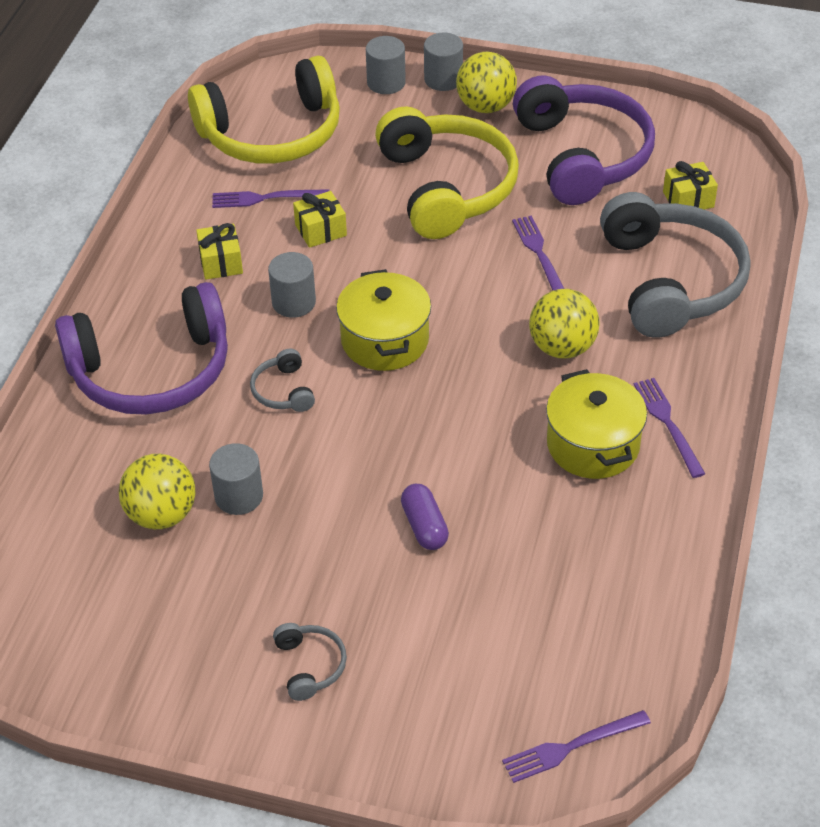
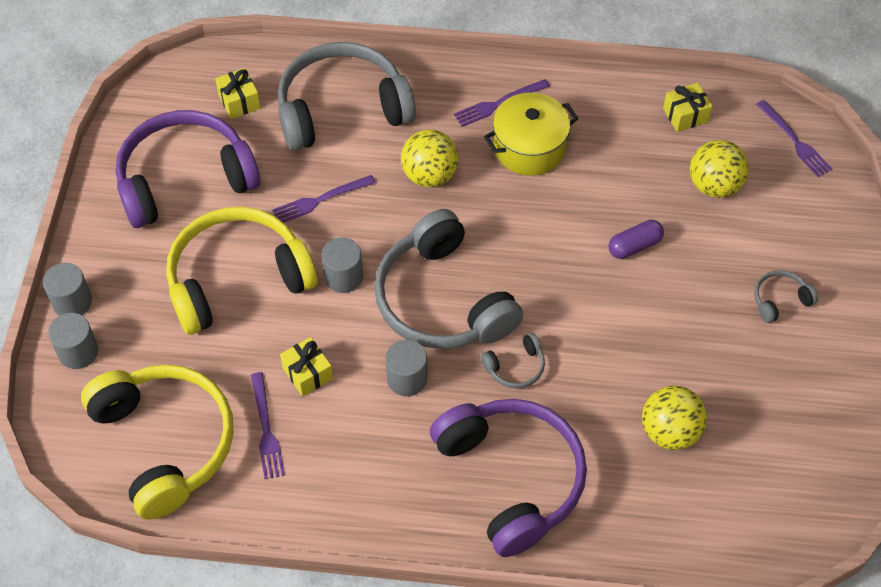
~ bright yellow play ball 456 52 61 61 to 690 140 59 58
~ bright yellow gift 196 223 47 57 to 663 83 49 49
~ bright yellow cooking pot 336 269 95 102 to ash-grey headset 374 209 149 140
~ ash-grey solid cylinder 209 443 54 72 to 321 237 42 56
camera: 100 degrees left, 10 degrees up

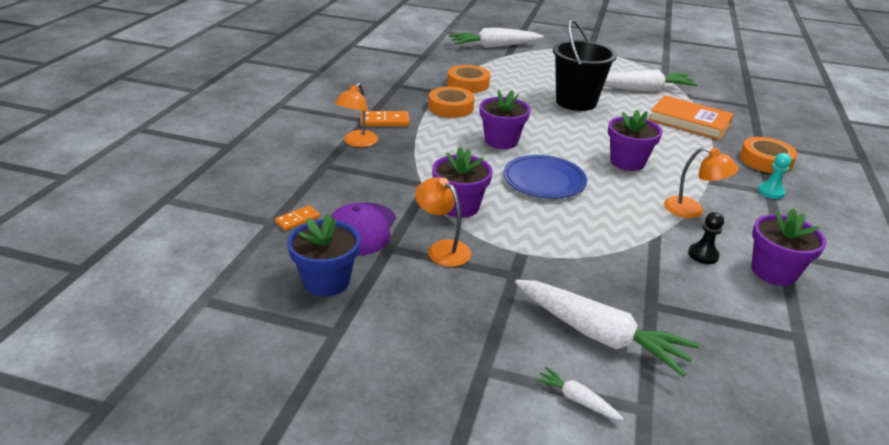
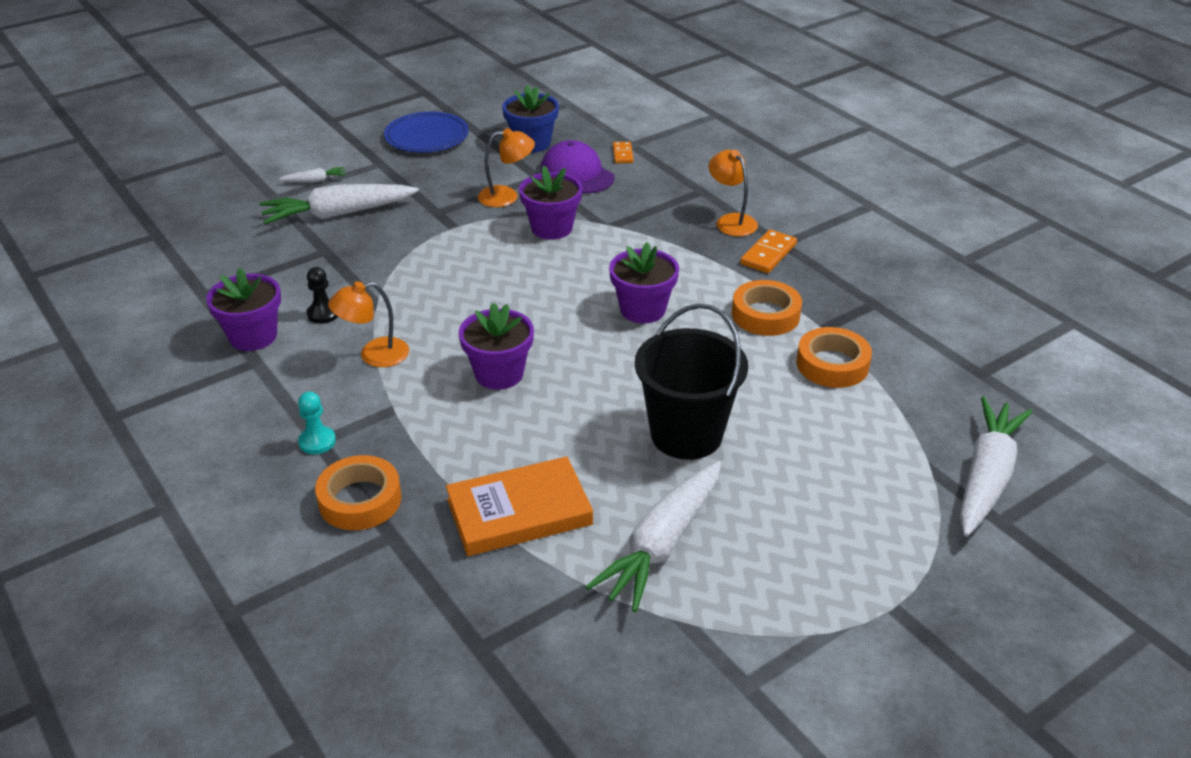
~ cobalt dinner plate 503 155 84 44 to 384 112 85 40
camera: 130 degrees right, 5 degrees up

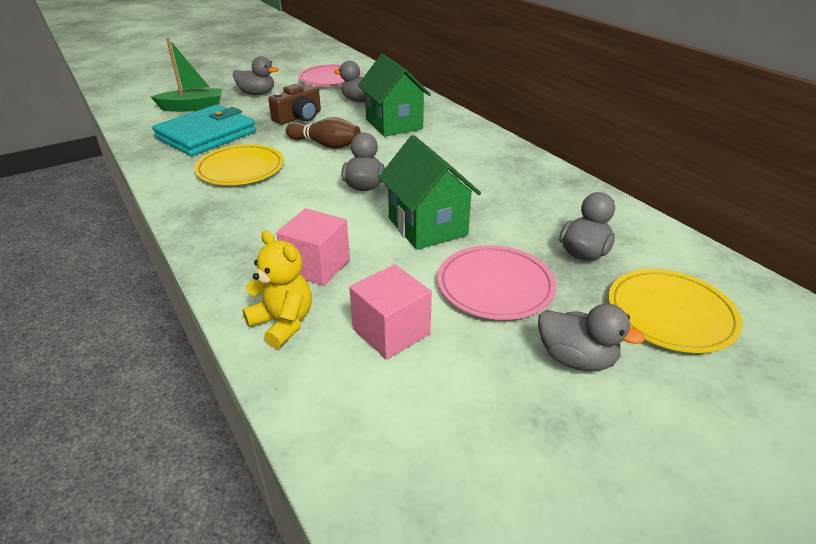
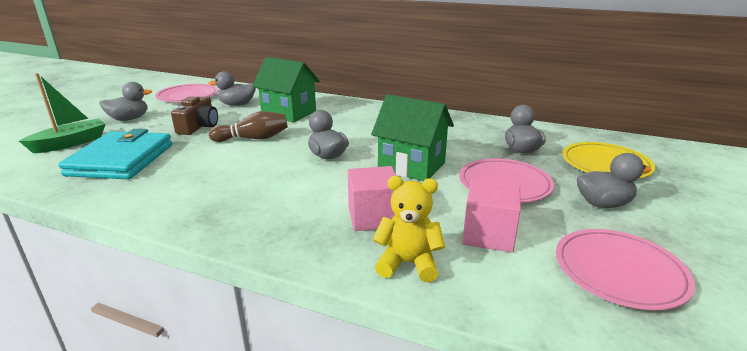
- bright yellow dinner plate 194 144 90 41
+ rose-pink dinner plate 556 229 139 81
camera: 35 degrees left, 10 degrees down

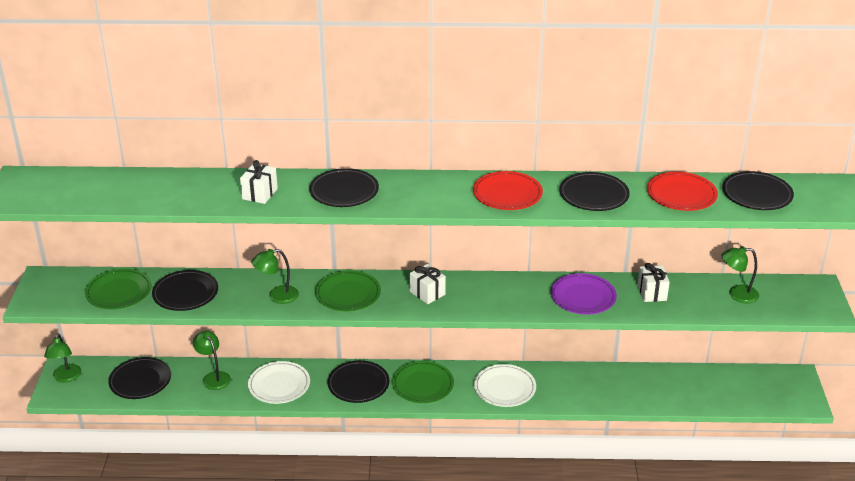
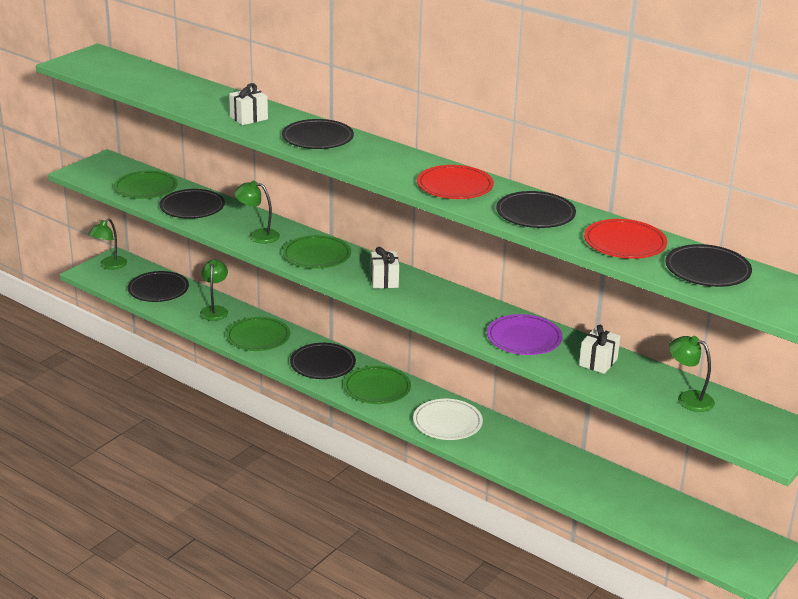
~ pure white dinner plate 248 361 62 43 to leaf-green dinner plate 226 317 64 34
camera: 35 degrees right, 5 degrees down

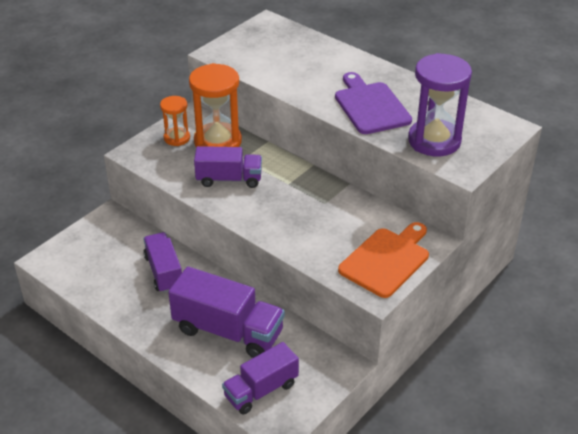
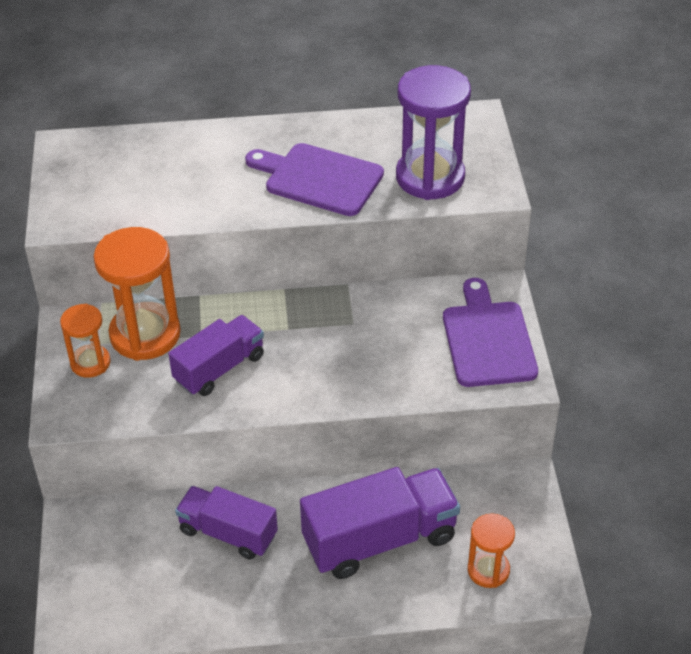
~ orange-coloured bread board 338 222 91 76 to violet bread board 443 278 95 109
~ violet toy truck 222 342 77 72 to orange-coloured hourglass 468 513 47 75
camera: 45 degrees left, 5 degrees up

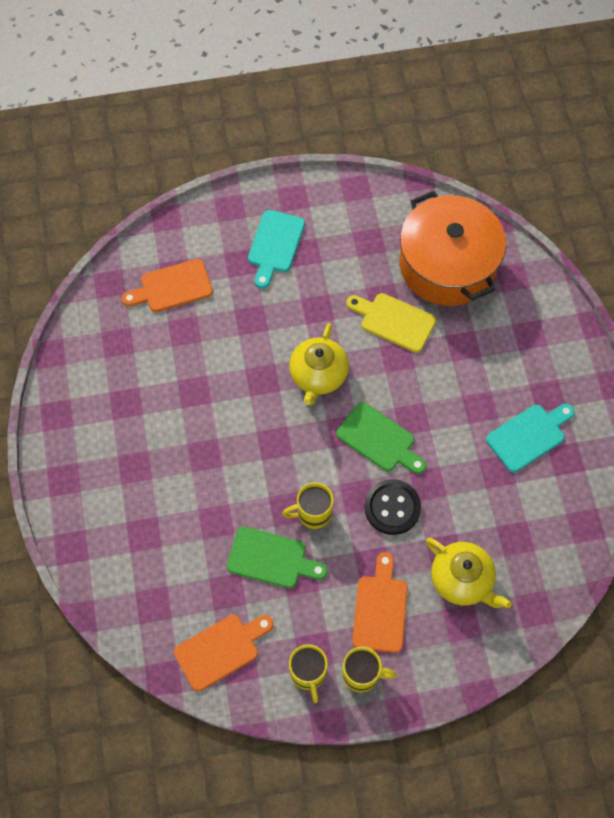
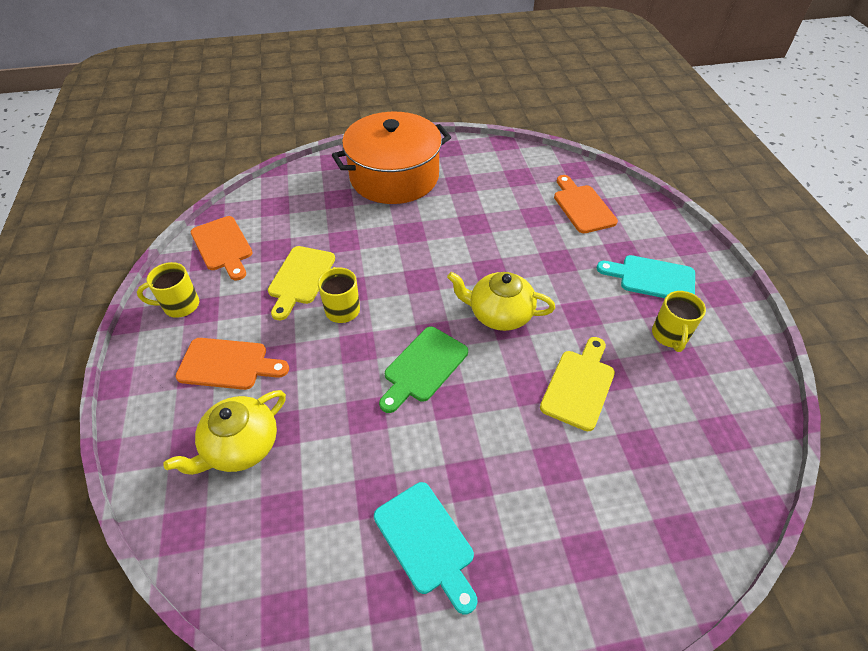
~ orange-coloured cooking pot 399 191 107 115 to 332 112 119 92
- black sewing button 364 479 57 56
~ leaf-green bread board 227 527 100 61 to bright yellow bread board 268 246 67 74
~ bright yellow tea mug 343 647 54 45 to 652 291 54 61
camera: 90 degrees right, 15 degrees down

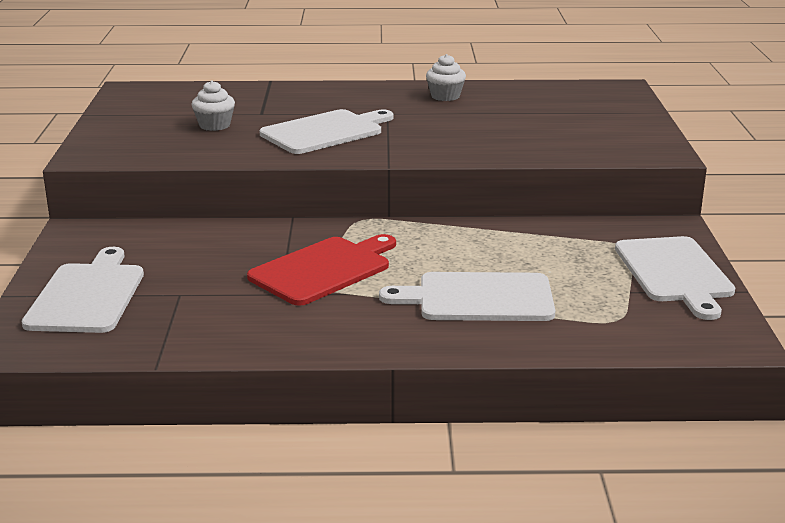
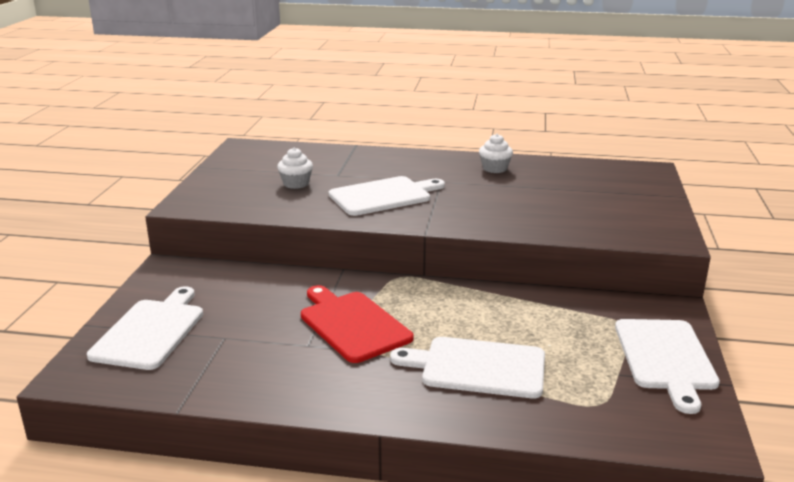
~ red bread board 247 234 149 72 = 301 285 113 78 90 degrees counterclockwise
camera: 10 degrees right, 0 degrees up

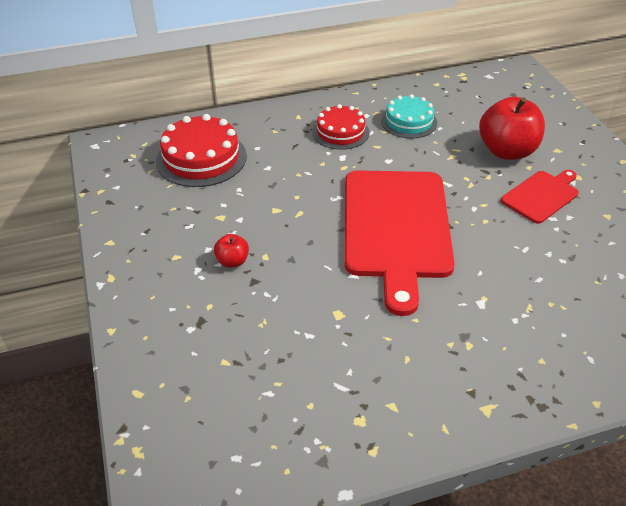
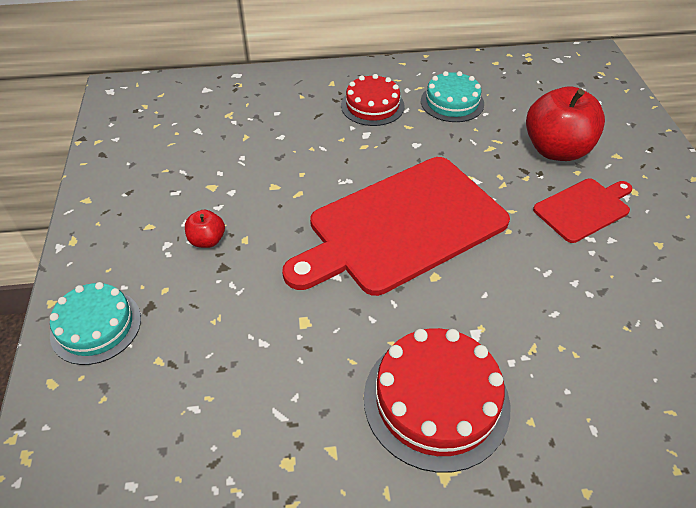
~ red cake 156 114 91 73 to 364 328 146 145
~ red bread board 345 170 110 146 = 282 157 228 139 45 degrees clockwise
+ teal cake 50 282 91 83
camera: 10 degrees right, 5 degrees up

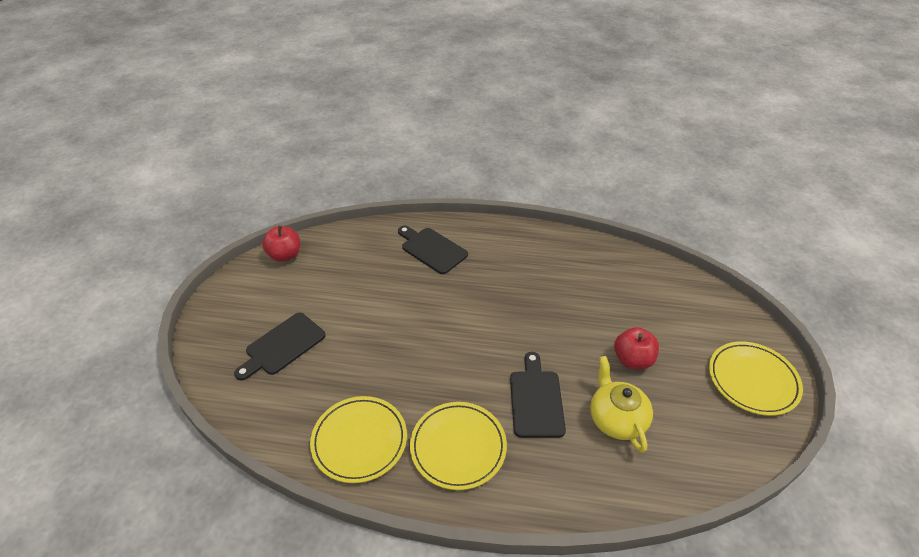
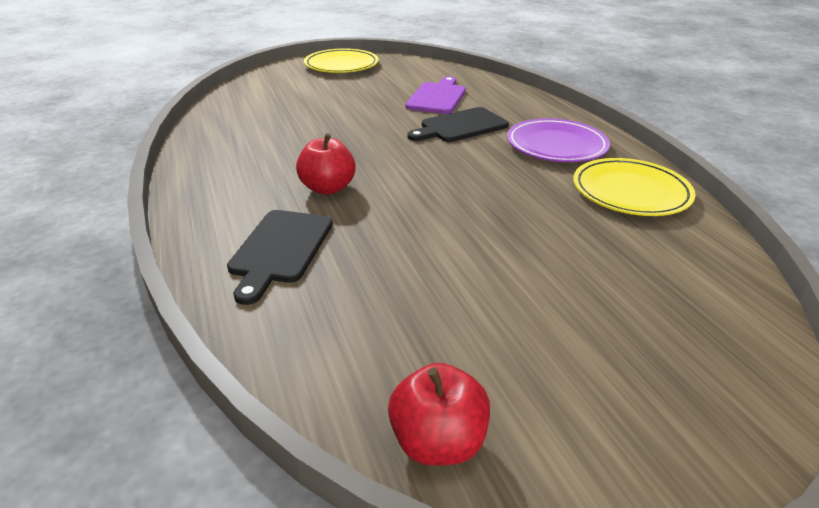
- black bread board 234 313 92 68
~ red apple fruit 614 327 45 42 to 296 133 60 62
~ bright yellow tea pot 590 356 63 97 to violet bread board 405 76 61 38
~ bright yellow dinner plate 410 402 97 88 to violet dinner plate 507 118 103 44
camera: 120 degrees left, 10 degrees down

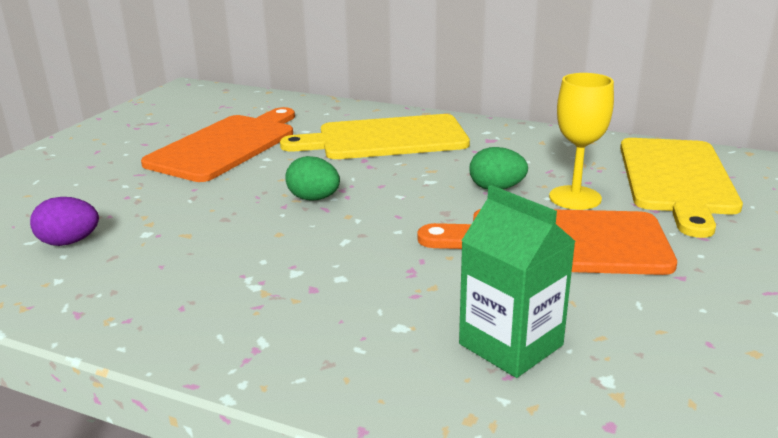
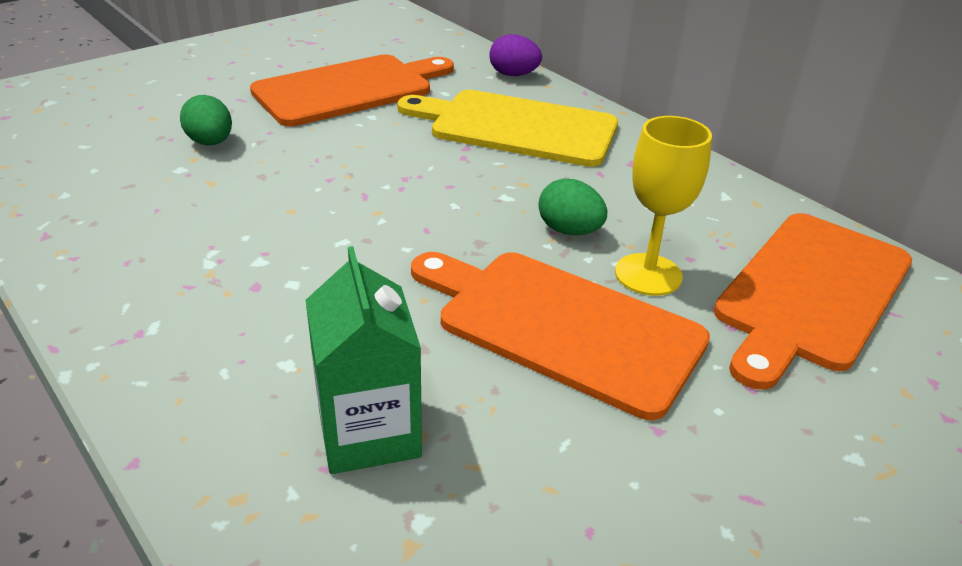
~ bright yellow bread board 620 138 123 100 to orange-coloured bread board 714 213 198 177
~ leaf-green toy egg 285 156 55 45 to 180 95 52 51
~ violet toy egg 30 197 69 49 to 489 34 53 42
camera: 25 degrees right, 10 degrees up

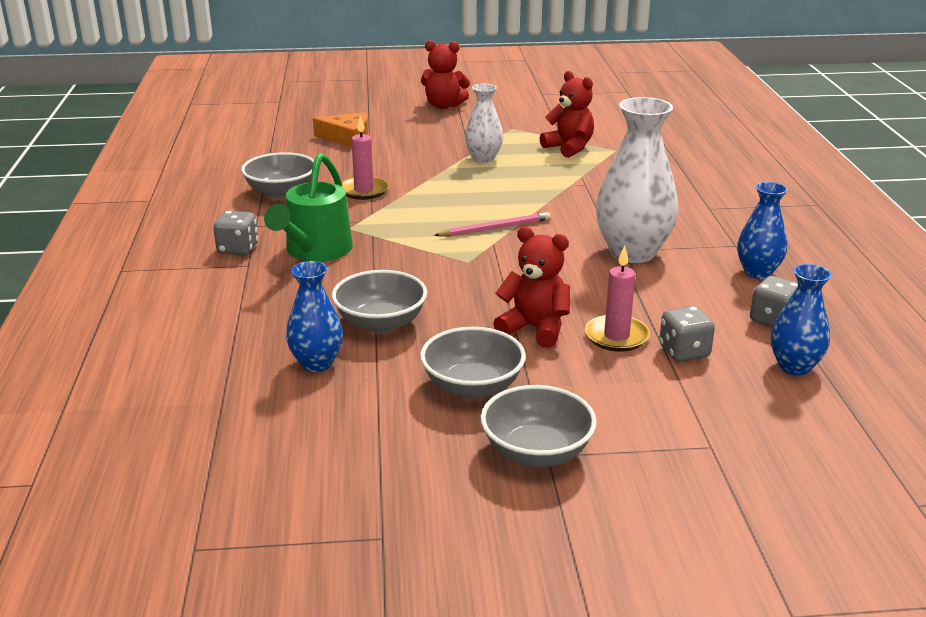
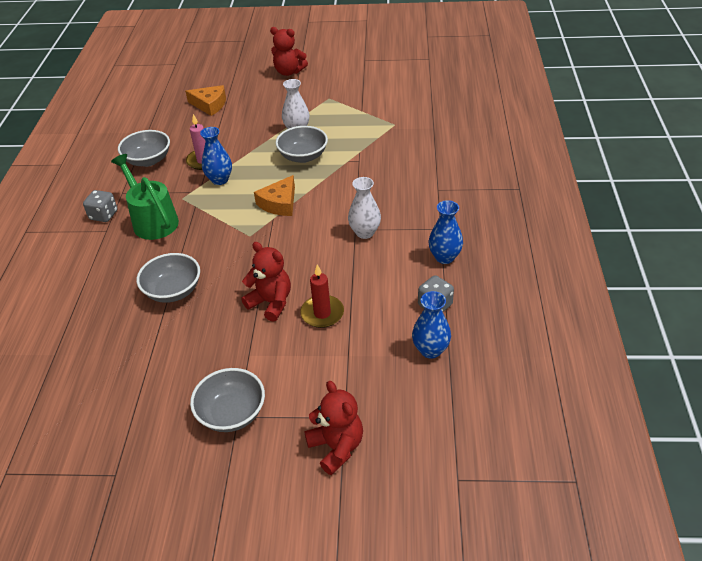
~ red teddy 540 71 54 87 to 304 381 59 94
~ pure white flower vase 596 97 82 166 = 348 177 33 62 x0.58
~ leaf-green sprinkling can 264 153 89 109 = 111 154 68 86 120 degrees clockwise
~ rose-pink lead pencil 434 212 117 25 to orange-coloured cheese wedge 254 175 41 41
~ rose-pink candle 585 245 65 107 to red candle 300 264 44 64
~ cobalt flower vase 286 261 57 111 to 200 127 32 58
- ash-grey dice 659 306 56 56
~ ash-grey deep dish 420 327 106 72 to 276 126 52 37
camera: 10 degrees right, 15 degrees up

